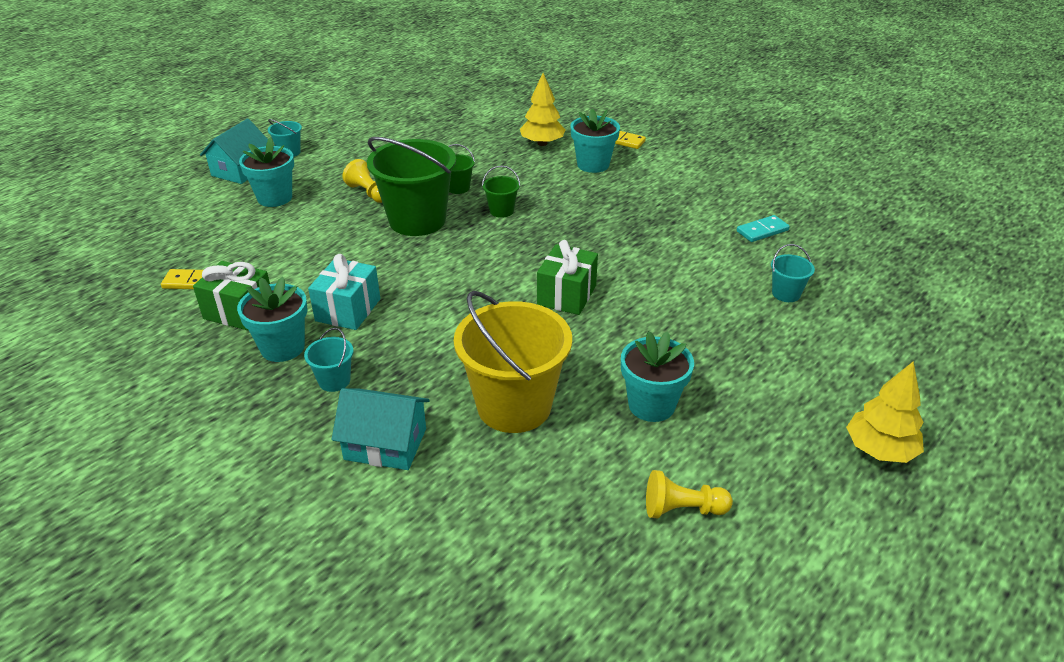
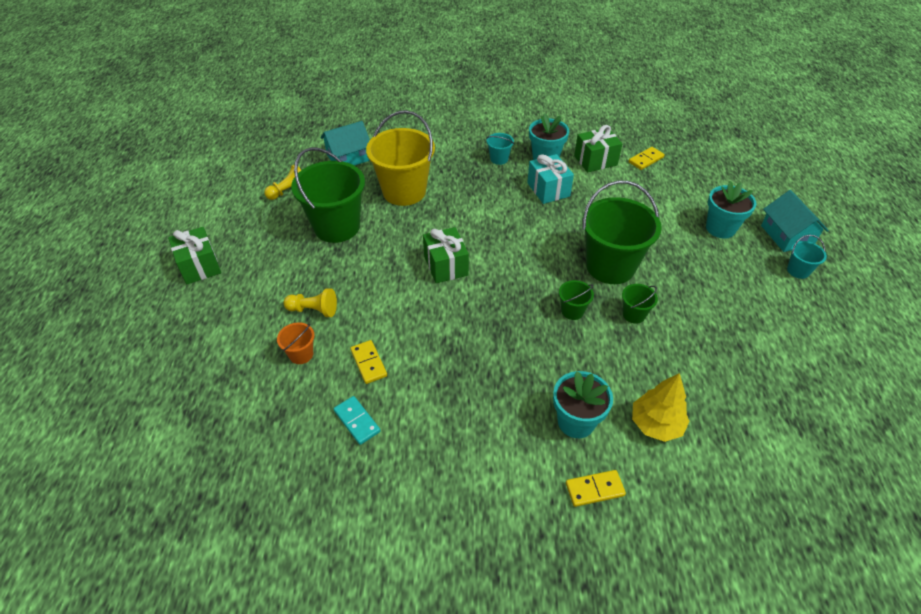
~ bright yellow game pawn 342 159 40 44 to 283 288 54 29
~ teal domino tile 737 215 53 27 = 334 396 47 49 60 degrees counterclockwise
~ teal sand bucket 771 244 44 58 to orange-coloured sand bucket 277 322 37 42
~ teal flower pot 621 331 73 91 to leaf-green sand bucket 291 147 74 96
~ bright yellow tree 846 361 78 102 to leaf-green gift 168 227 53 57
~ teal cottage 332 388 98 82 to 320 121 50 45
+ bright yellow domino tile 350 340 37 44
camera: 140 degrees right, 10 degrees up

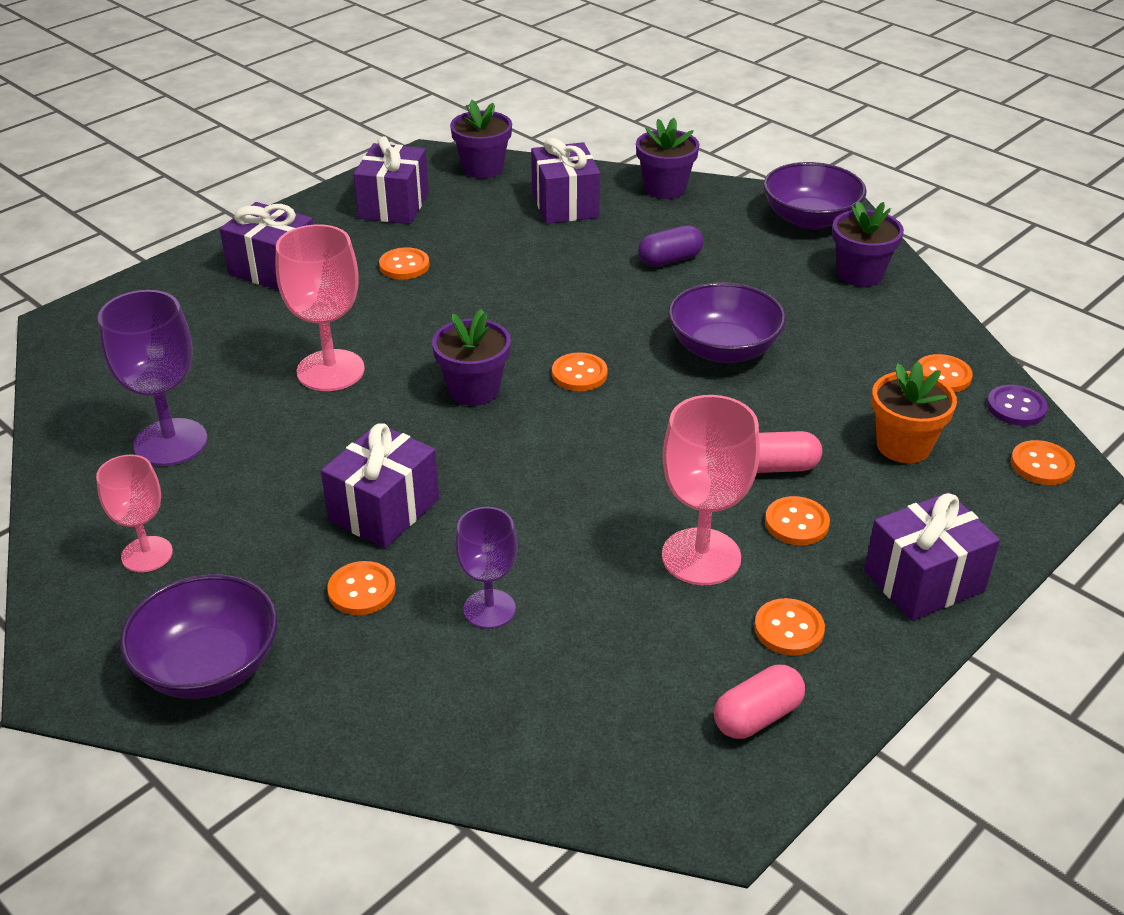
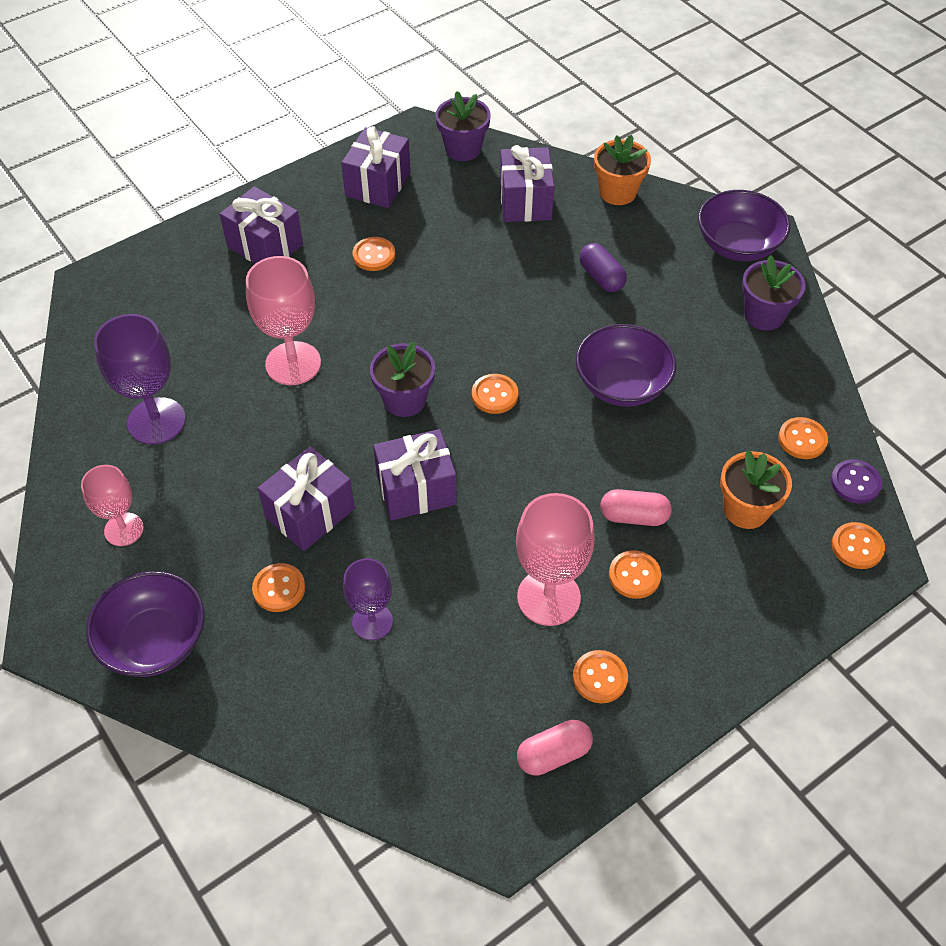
~ violet flower pot 636 118 64 81 to orange-coloured flower pot 594 135 57 70
~ violet pill 638 225 65 42 = 579 243 48 49 75 degrees clockwise
~ violet gift 864 492 136 129 to 373 429 84 92
camera: 10 degrees right, 15 degrees up

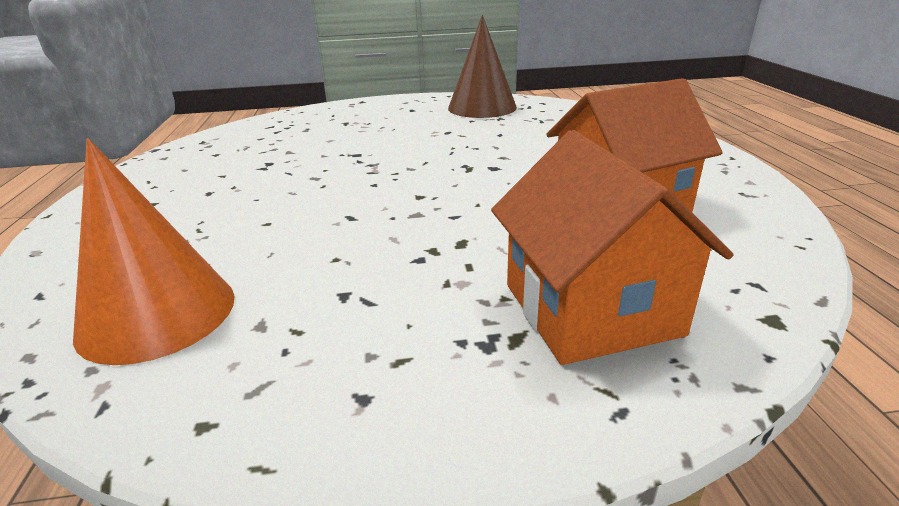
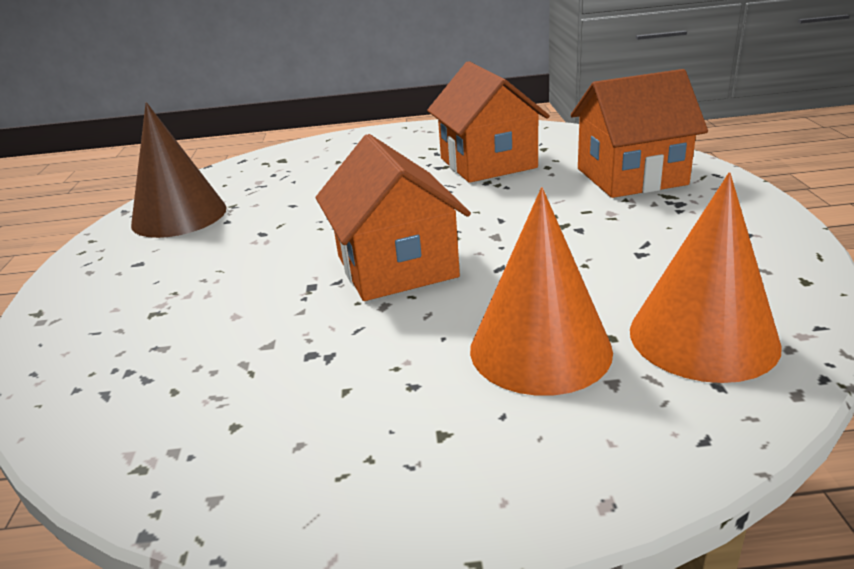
+ orange-coloured cottage 315 134 156 167
+ orange-coloured cone 470 187 143 209
camera: 85 degrees left, 0 degrees up

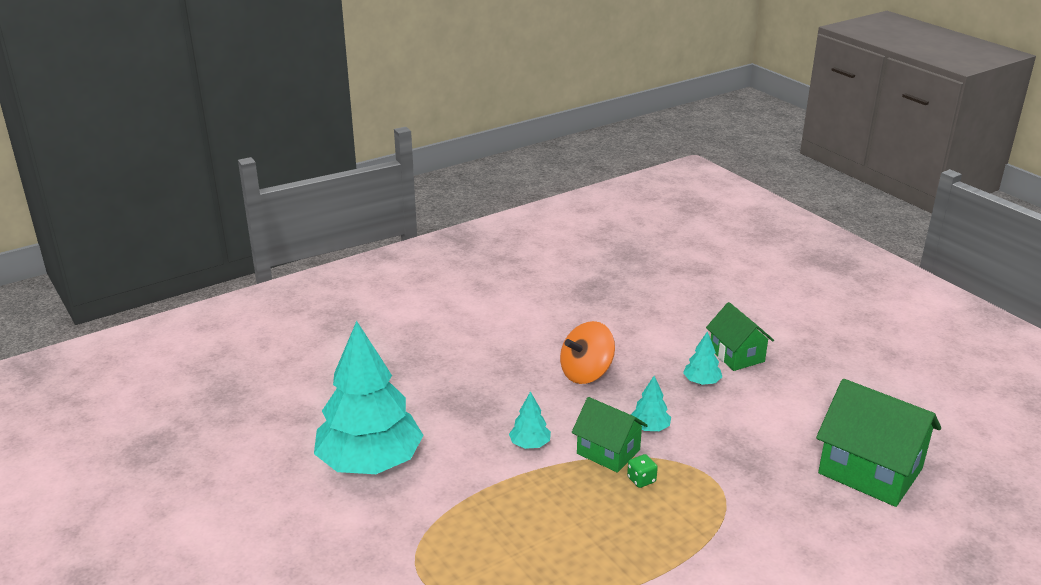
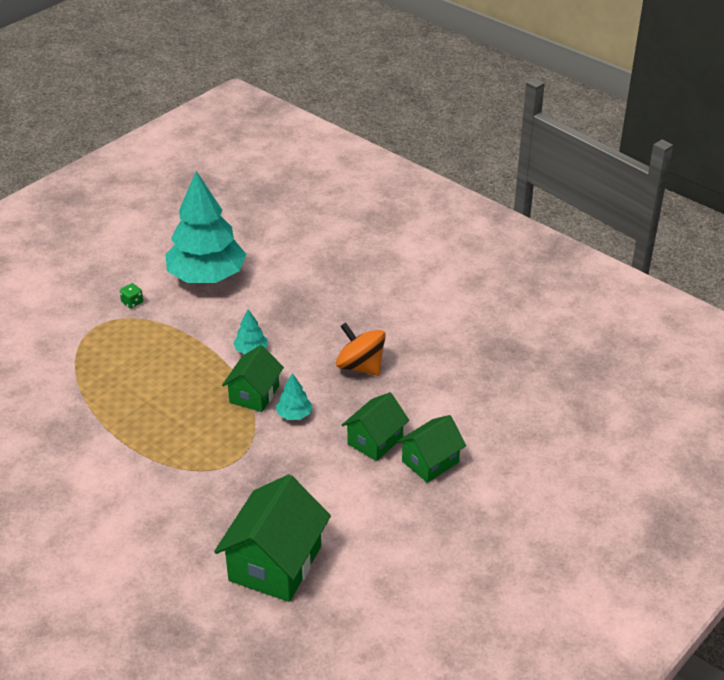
~ teal tree 683 331 39 54 to leaf-green cottage 342 392 67 69
~ leaf-green dice 627 454 31 34 to 120 283 23 25
camera: 75 degrees right, 10 degrees up

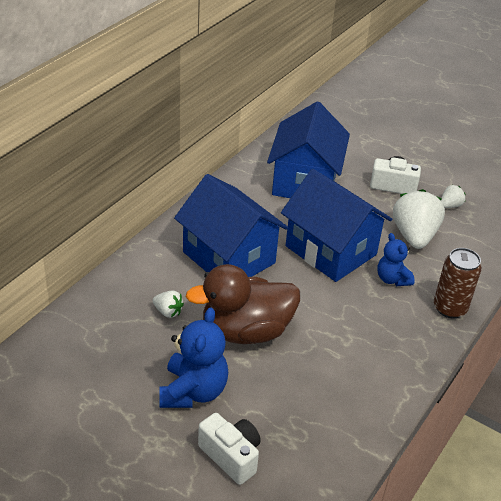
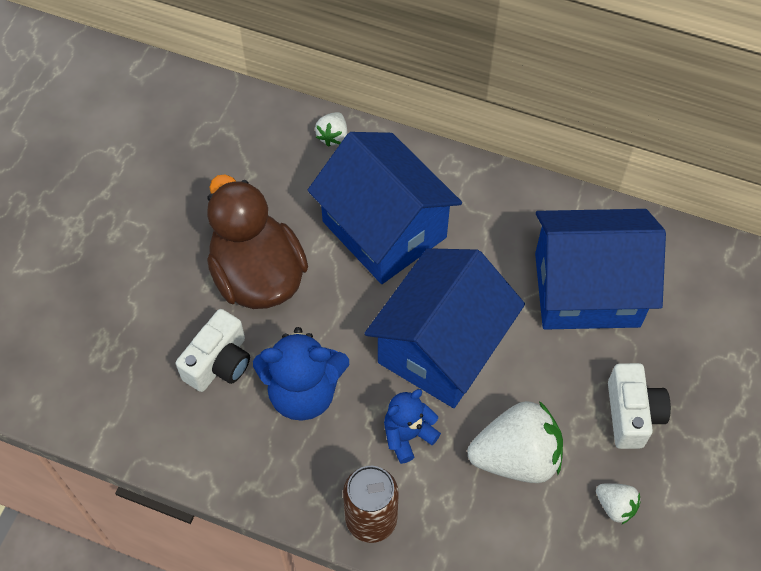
~ cobalt cottage 174 174 114 103 = 308 132 154 152 75 degrees counterclockwise
~ pure white berry 153 290 31 28 to 315 112 32 35
~ cobalt teddy 159 307 69 101 to 253 327 96 94
~ pure white compact camera 198 413 63 72 to 176 309 74 83
camera: 80 degrees right, 20 degrees up

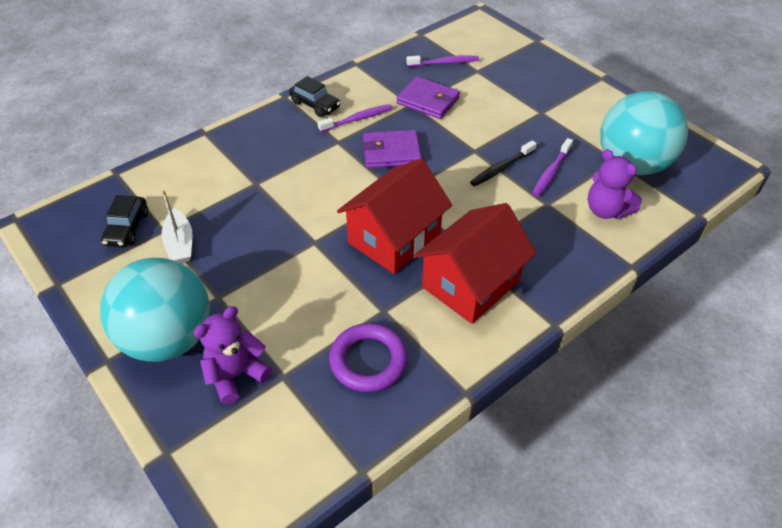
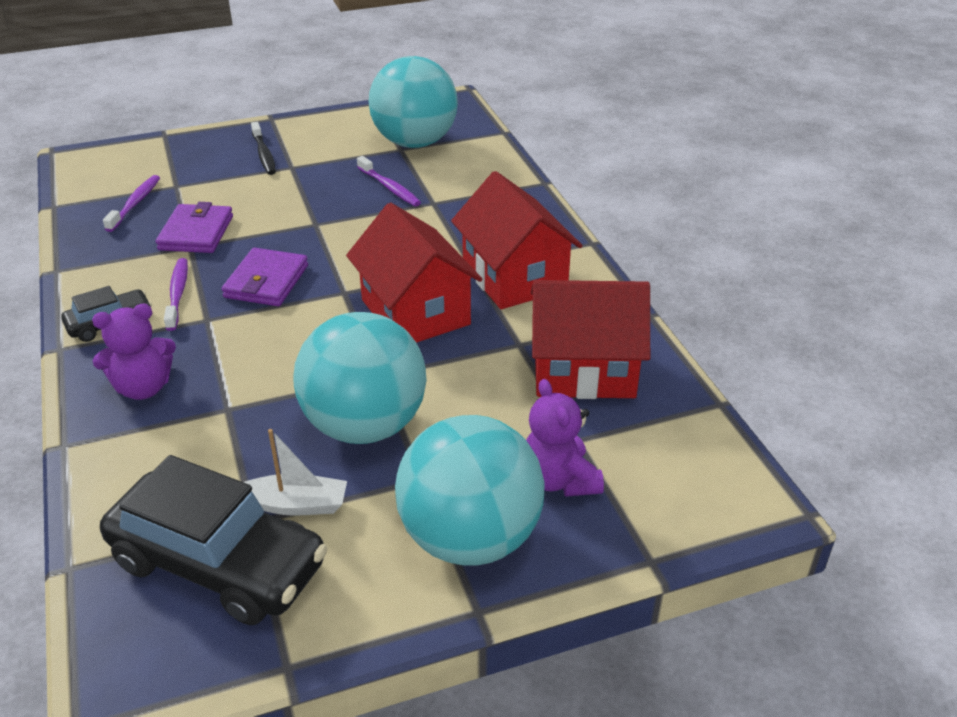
~ violet card wallet 397 76 63 43 = 156 202 77 51 45 degrees counterclockwise
~ black dental brush 470 140 67 46 to 251 122 25 53
~ violet teddy 588 149 54 70 to 92 304 84 96
~ black toy car 101 195 47 52 = 100 455 227 170 x2.03
~ violet ring 329 323 79 69 to red cottage 531 280 119 119
+ teal play ball 294 312 133 132
camera: 70 degrees left, 10 degrees down

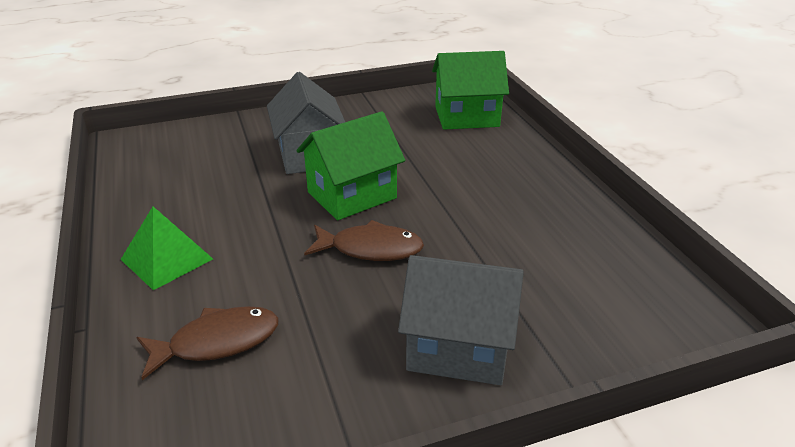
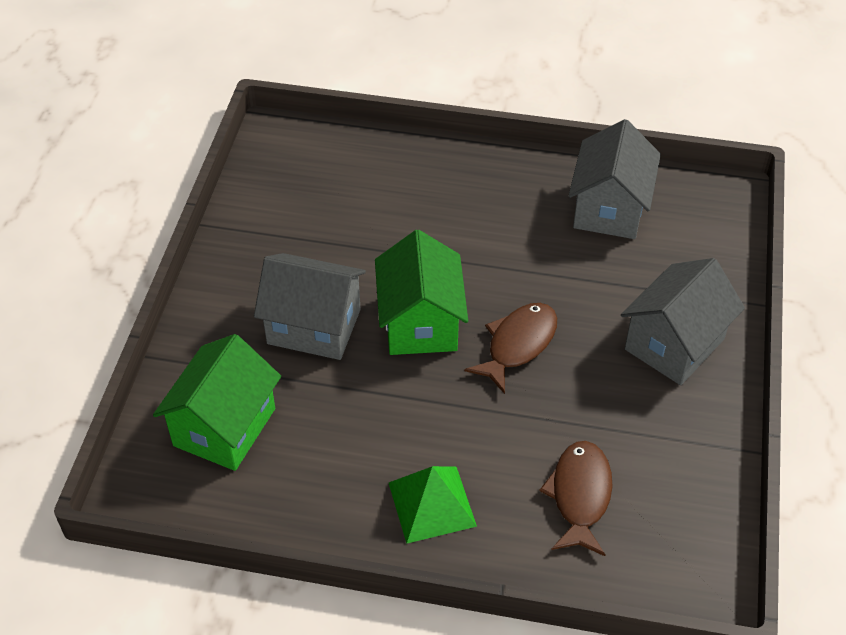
~ leaf-green cottage 432 51 77 79 to 153 334 128 137
+ ash-grey cottage 568 119 93 120
camera: 60 degrees left, 15 degrees up

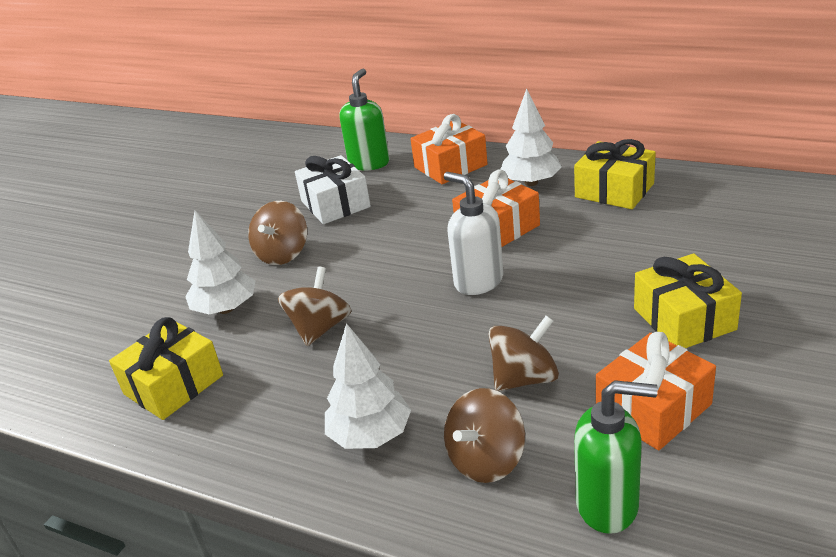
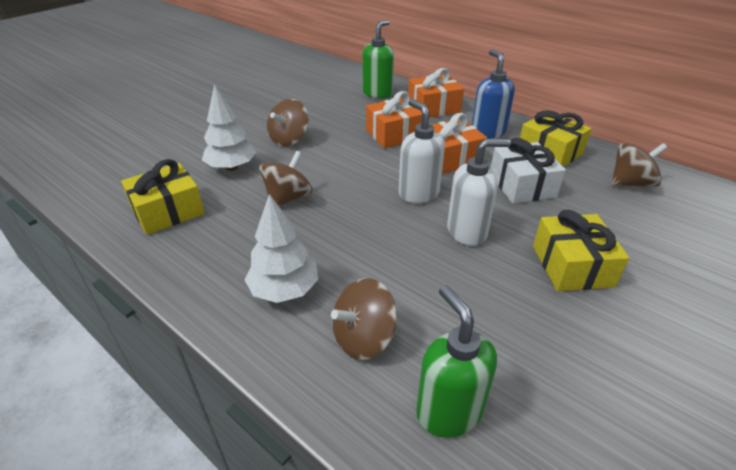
~ pure white tree 501 89 61 97 to cobalt pump bottle 472 49 43 89
~ pure white gift 295 155 76 69 to 490 138 76 66
~ dark brown whirligig 489 316 70 75 to 611 143 56 44
~ orange-coloured gift 596 332 120 118 to 366 91 56 57
~ leaf-green pump bottle 574 380 84 154 = 416 285 81 153 135 degrees counterclockwise
+ pure white pump bottle 447 138 64 108
camera: 10 degrees right, 5 degrees up

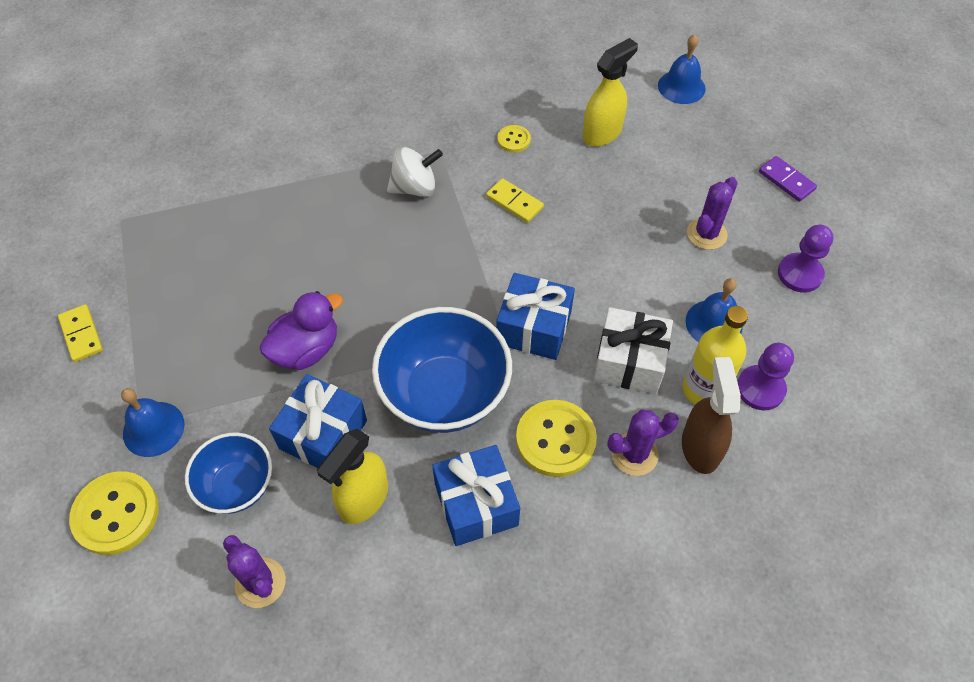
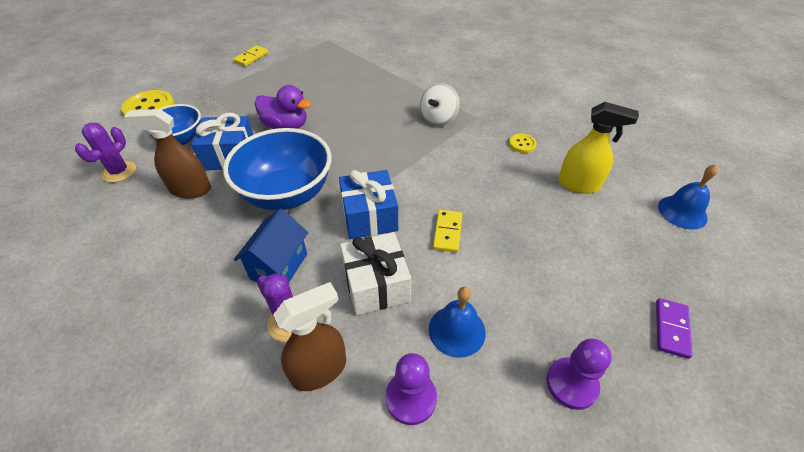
~ pure white whirligig 387 147 56 50 = 420 83 40 43 75 degrees clockwise
- violet prickly plant 687 177 51 73
~ bright yellow domino tile 486 178 58 45 to 433 210 29 42
- bright yellow flask 683 306 65 99
- cobalt hand bell 121 388 64 69
~ bright yellow sewing button 516 400 81 77 to cobalt cottage 234 208 74 75
~ bright yellow spray cleaner 317 429 71 95 to dark brown spray cleaner 124 109 87 89
- cobalt gift 432 445 88 101
camera: 60 degrees right, 10 degrees down

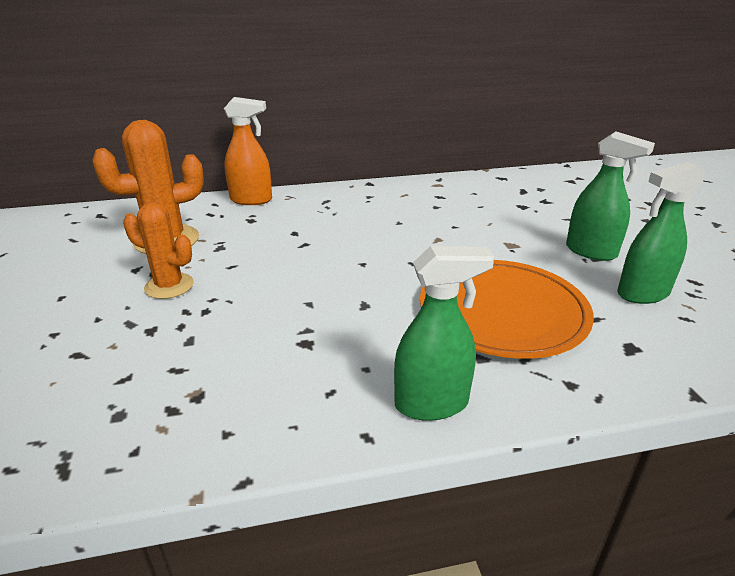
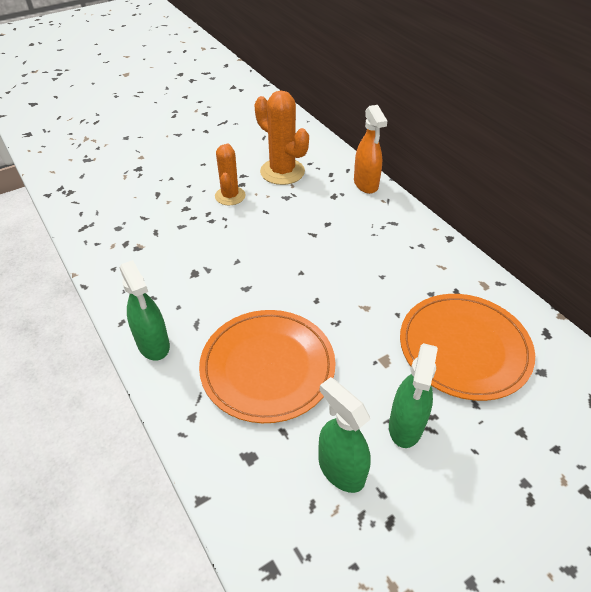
+ orange-coloured dinner plate 400 294 135 107
camera: 70 degrees right, 15 degrees up

